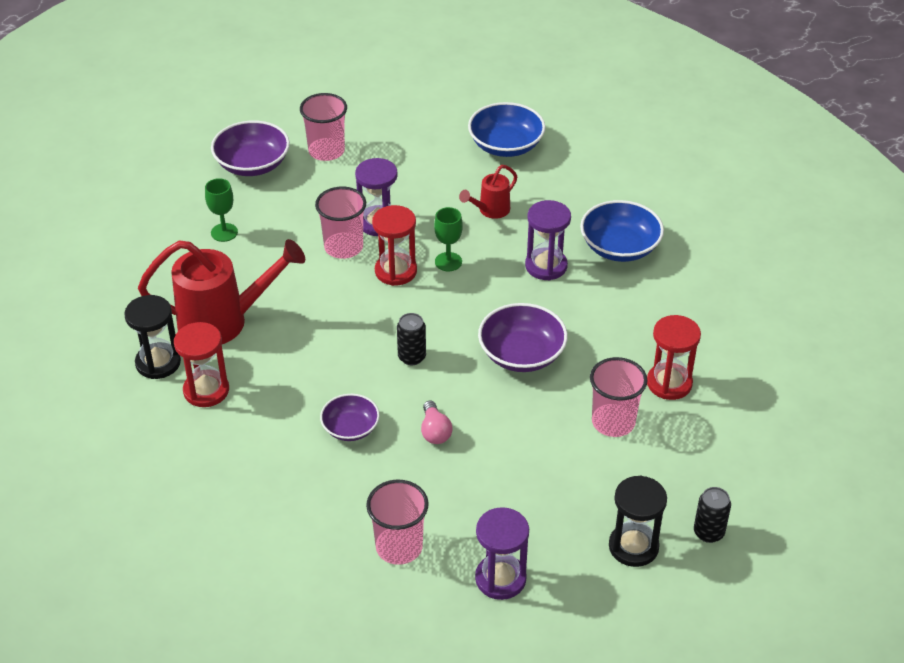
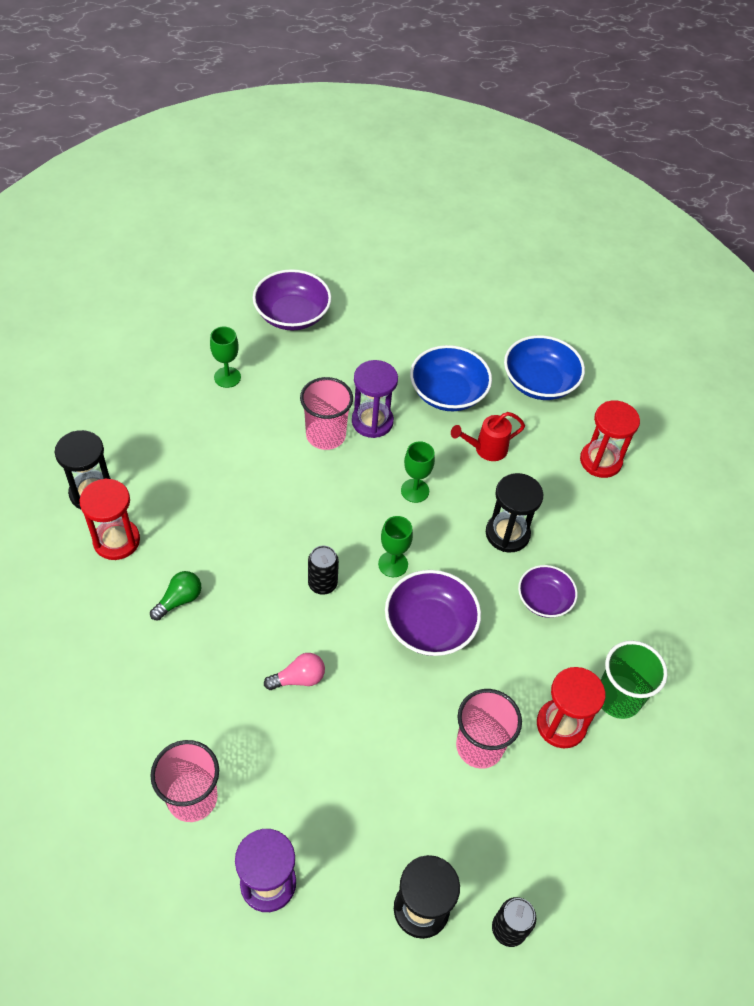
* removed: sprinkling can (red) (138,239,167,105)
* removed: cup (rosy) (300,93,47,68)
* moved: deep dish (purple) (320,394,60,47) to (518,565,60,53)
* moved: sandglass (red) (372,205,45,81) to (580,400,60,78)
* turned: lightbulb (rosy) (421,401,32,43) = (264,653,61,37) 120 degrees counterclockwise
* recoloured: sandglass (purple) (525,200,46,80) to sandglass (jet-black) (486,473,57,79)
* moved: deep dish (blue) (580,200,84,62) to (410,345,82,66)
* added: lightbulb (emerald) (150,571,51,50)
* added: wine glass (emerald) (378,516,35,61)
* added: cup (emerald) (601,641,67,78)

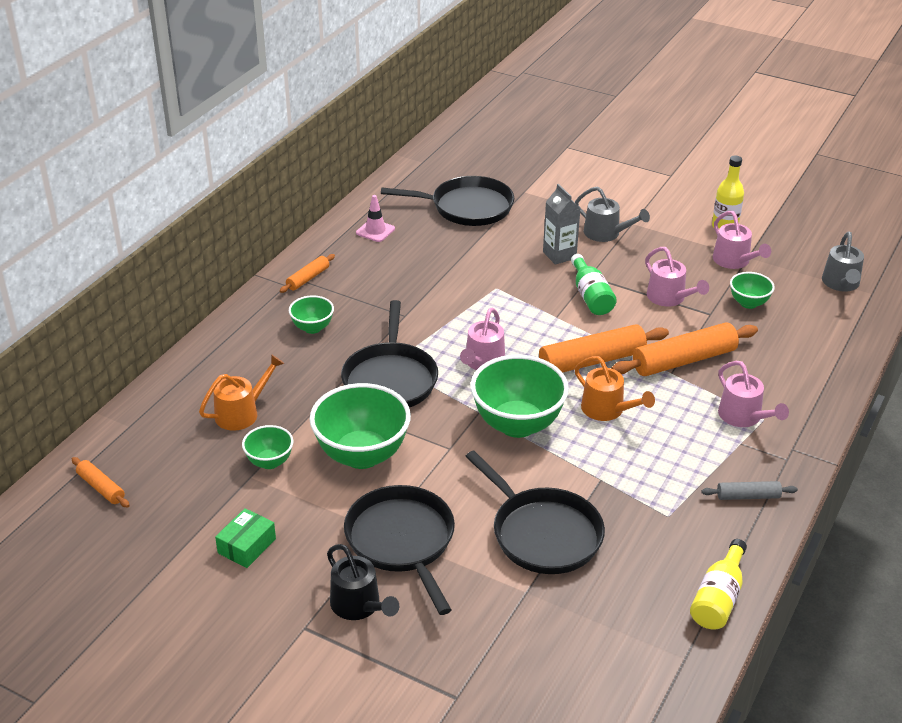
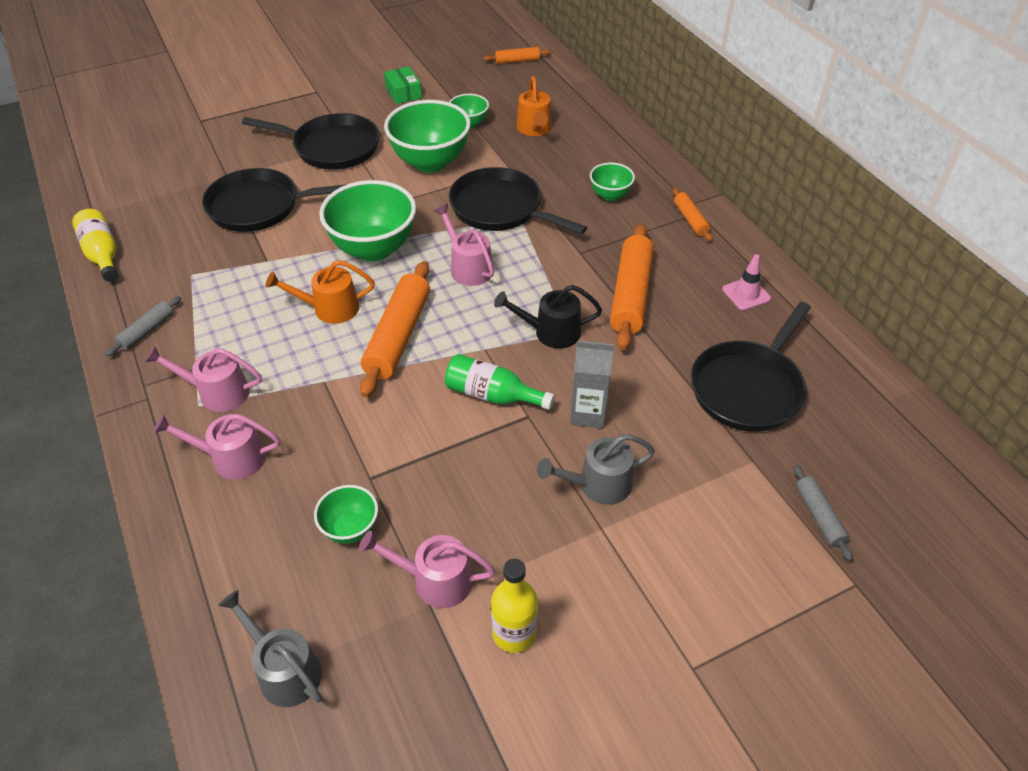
* moved: sprinkling can (jet-black) (327,544,72,76) to (494,285,108,64)
* moved: pastry roller (orange) (611,322,147,54) to (610,224,44,126)
* moved: sprinkling can (rosy) (645,247,64,59) to (153,414,127,66)
* added: pastry roller (ash-grey) (793,465,60,96)

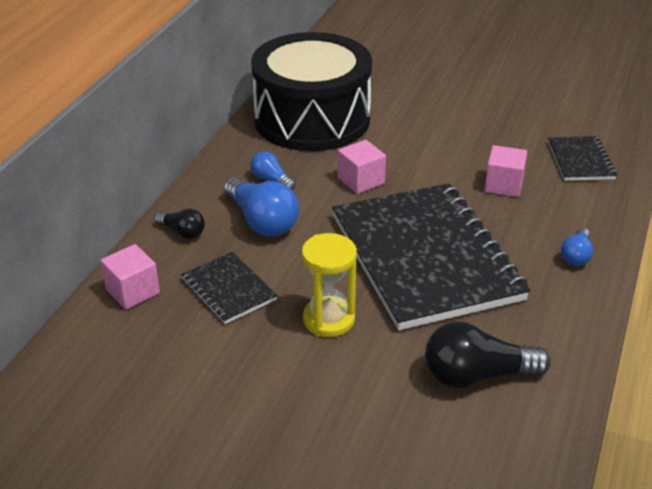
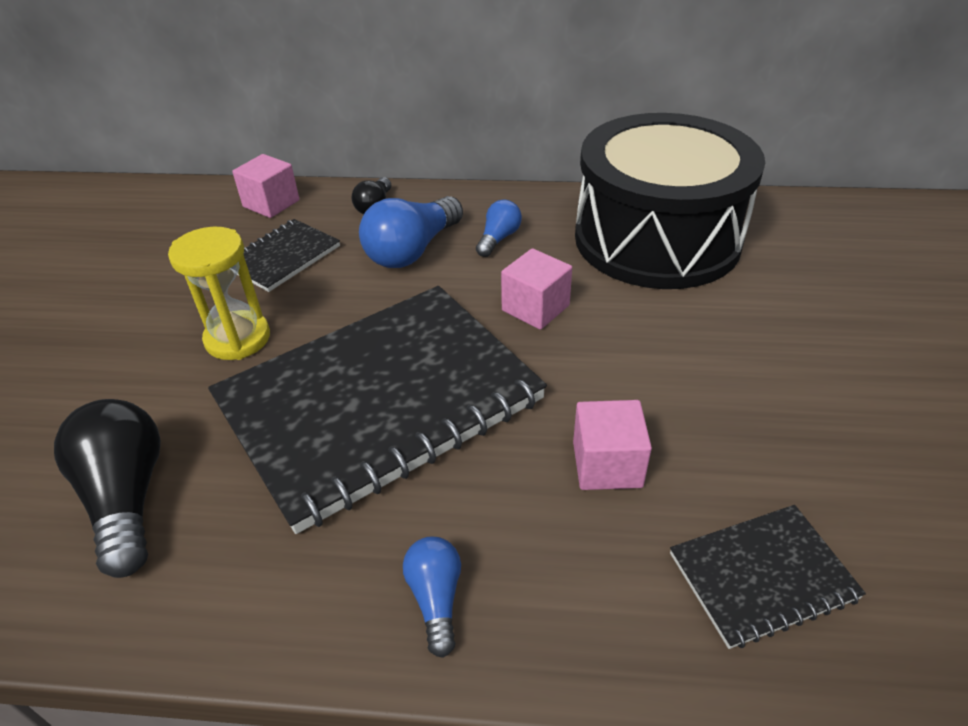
* turned: lightbulb (blue) (561,228,32,38) = (403,537,58,121) 75 degrees clockwise

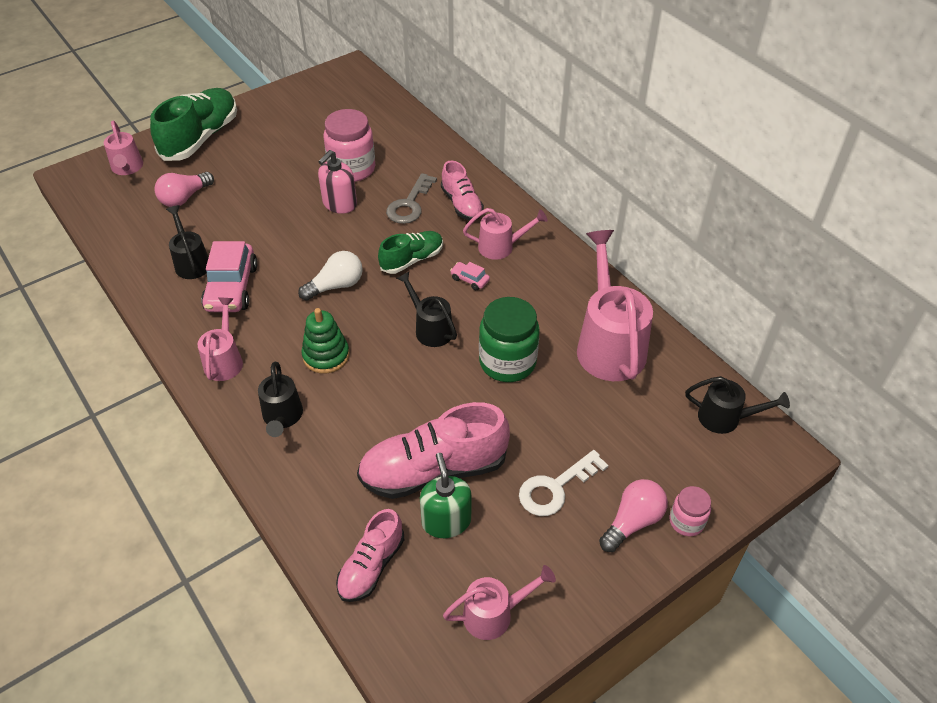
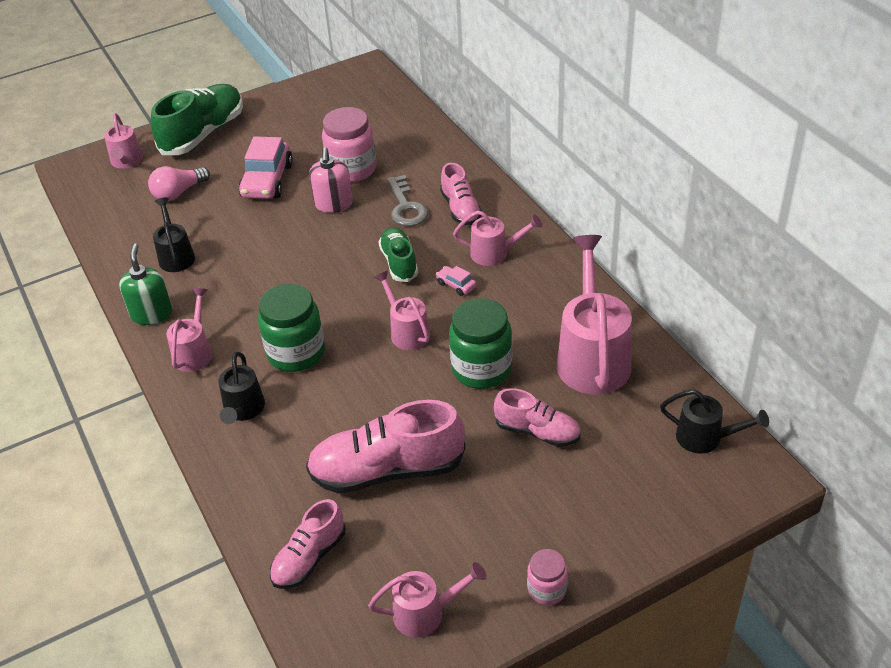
* moved: toy car (rosy) (201,241,57,71) to (238,136,55,63)
* removed: lightbulb (snow-white) (298,251,65,50)
* replaced: ring stacker (emerald) (301,308,49,66) to jam jar (emerald) (258,284,67,88)
* turned: soap pump (rosy) (318,150,39,64) = (309,147,44,66) 45 degrees counterclockwise
* turned: sneaker (emerald) (378,231,65,43) = (379,227,39,55) 75 degrees counterclockwise
* turned: latchkey (ash-grey) (386,173,51,51) = (387,175,41,52) 45 degrees counterclockwise
* recoloured: sprinkling can (jet-black) (396,272,61,75) to sprinkling can (rosy) (374,271,56,79)
* moved: soap pump (emerald) (420,453,51,85) to (119,244,54,81)
* removed: latchkey (snow-white) (519,450,89,66)
* removed: lightbulb (rosy) (599,479,69,73)
* moved: jam jar (rosy) (669,486,42,50) to (527,549,41,56)
* added: sneaker (rosy) (494,388,87,59)

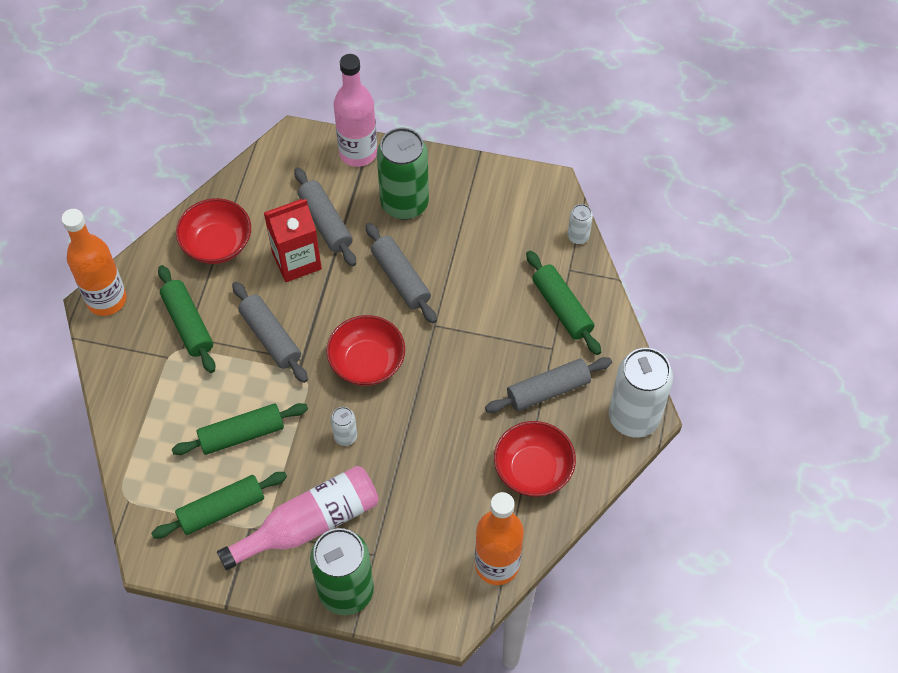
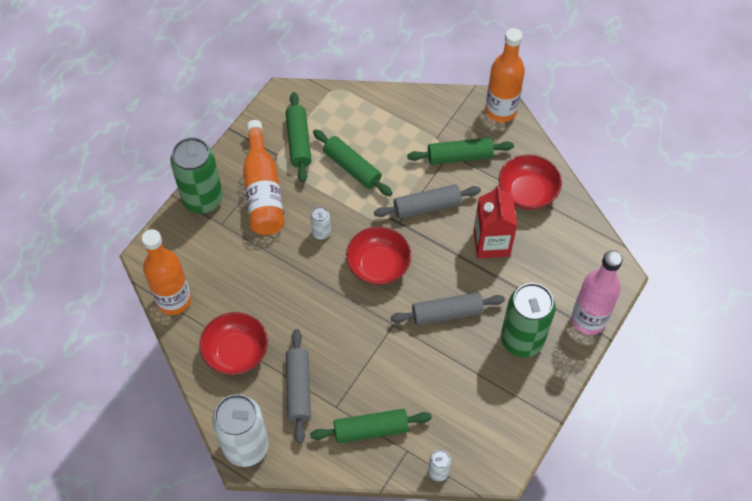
* turned: pastry roller (emerald) (172,403,136,52) = (313,129,79,67) 45 degrees counterclockwise
* recoloured: bottle (rosy) (217,466,162,104) to bottle (orange) (243,120,42,115)
* removed: pastry roller (ash-grey) (294,168,62,98)

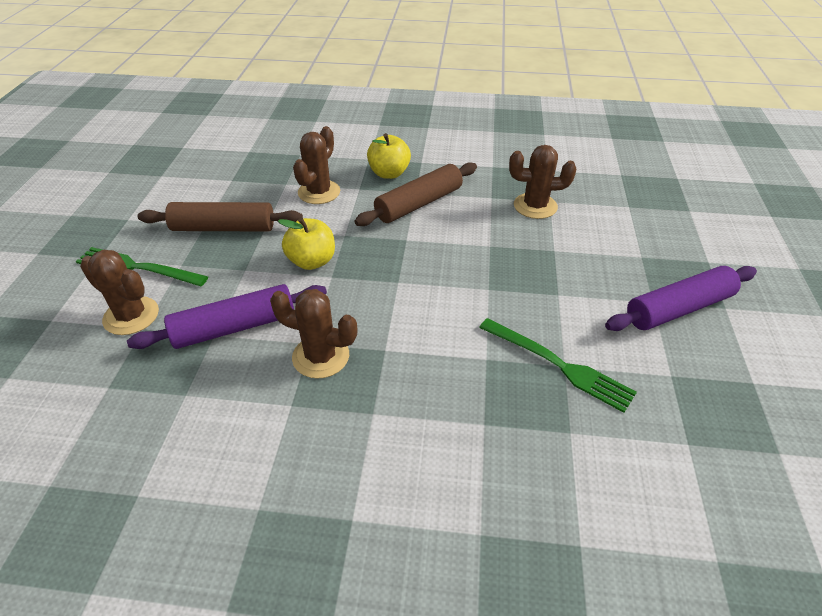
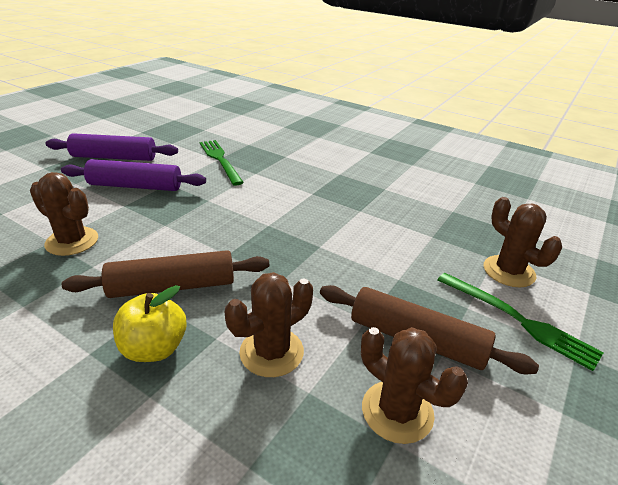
* moved: pastry roller (purple) (127,284,200,65) to (61,159,145,32)
* moved: prickly plant (brown) (270,289,88,90) to (361,327,107,117)
* removed: apple (golden) (278,218,57,52)

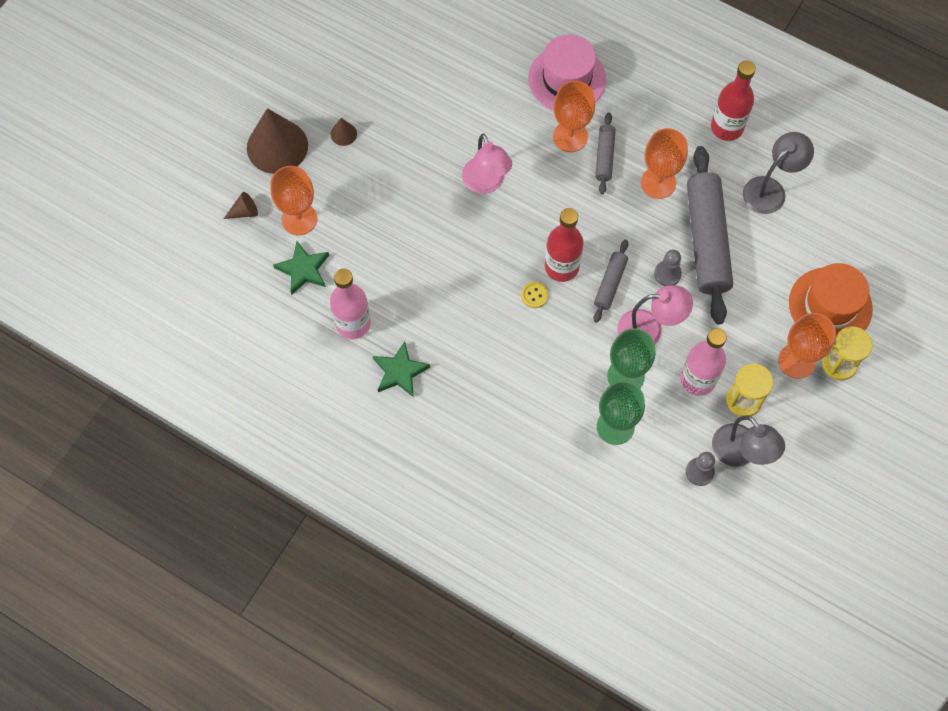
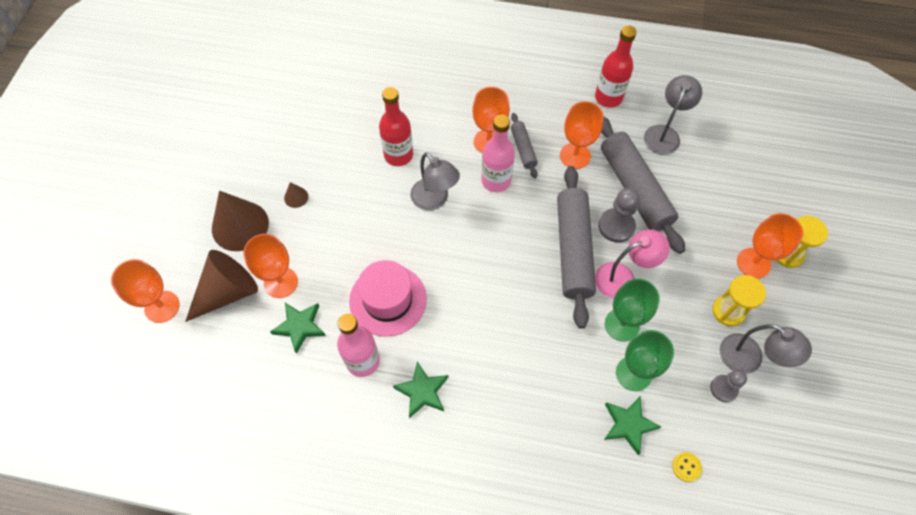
* resized: solid cone (brown) (223,192,35,27) = (185,250,73,72) x2.30
* recoloured: reading lamp (rosy) (462,134,50,60) to reading lamp (ash-grey) (411,152,49,58)
* moved: button (golden) (521,282,28,26) to (672,452,30,30)
* moved: tall hat (rosy) (528,34,78,76) to (349,260,78,77)
* moved: bottle (red) (545,208,39,74) to (379,87,34,79)
* resized: pastry roller (ash-grey) (594,240,34,83) = (557,166,39,163) x2.06
* resized: pawn (ash-grey) (654,250,28,36) = (598,188,42,55) x1.51
* moved: bottle (rosy) (681,328,46,68) to (481,115,34,77)
* removed: tall hat (orange) (789,263,84,78)
* added: wine glass (orange) (111,259,69,64)
* added: five-pointed star (emerald) (604,396,57,59)

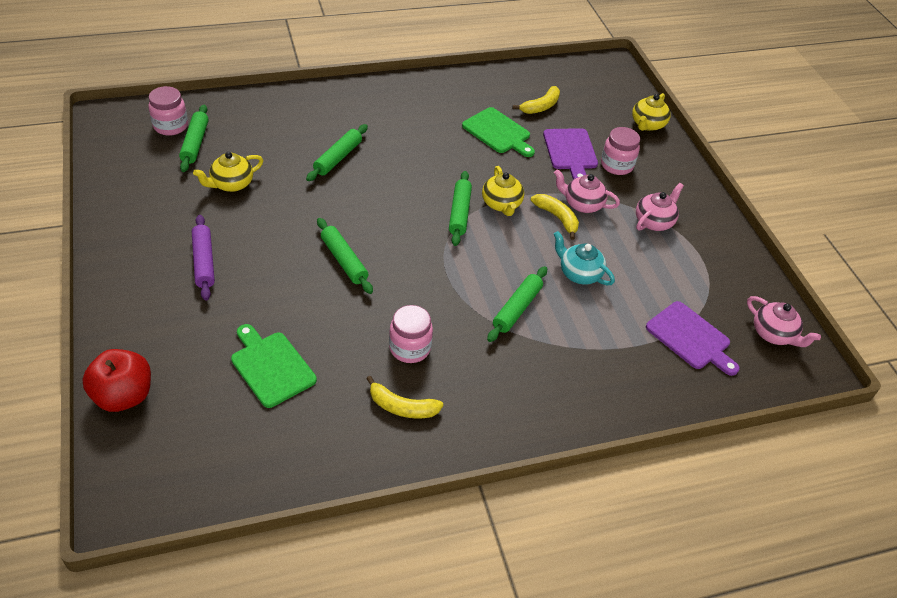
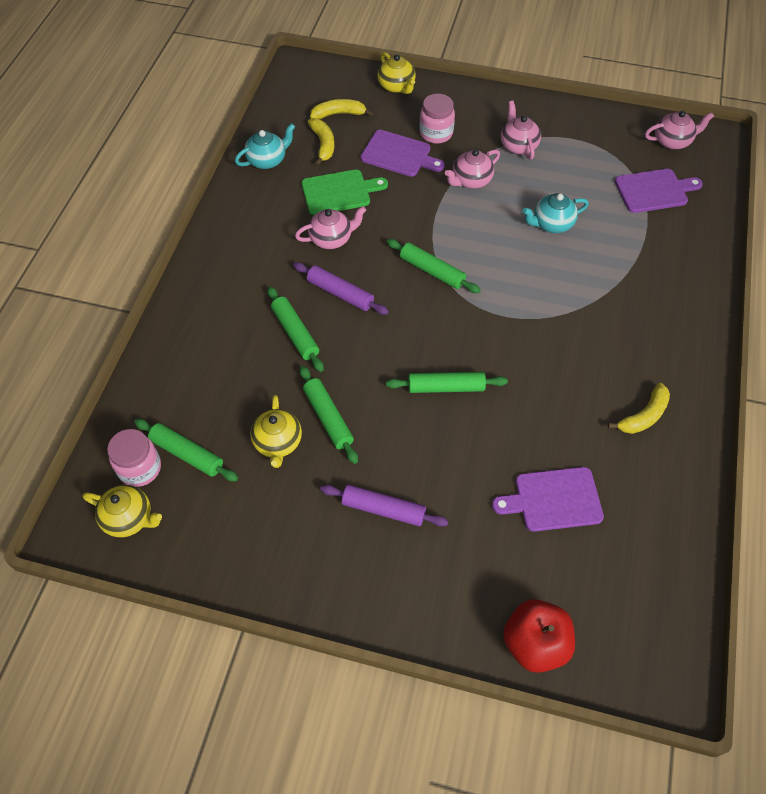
* recoloured: bread board (emerald) (231,324,86,84) to bread board (purple) (492,467,112,65)
* removed: jam jar (rosy) (389,305,44,58)
* moved: china teapot (golden) (482,166,42,50) to (83,485,79,52)
* moved: pastry roller (emerald) (487,266,60,76) to (300,366,58,98)
* moved: banana (golden) (530,194,49,46) to (310,99,63,20)
* added: china teapot (aqua) (235,123,60,46)
* added: pastry roller (purple) (293,262,96,53)
* added: china teapot (rosy) (295,206,71,43)

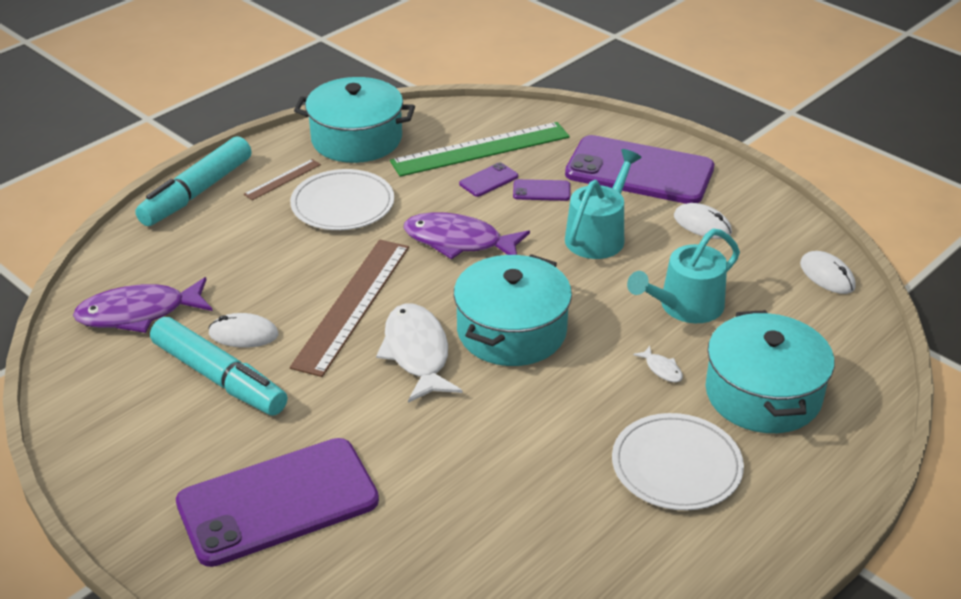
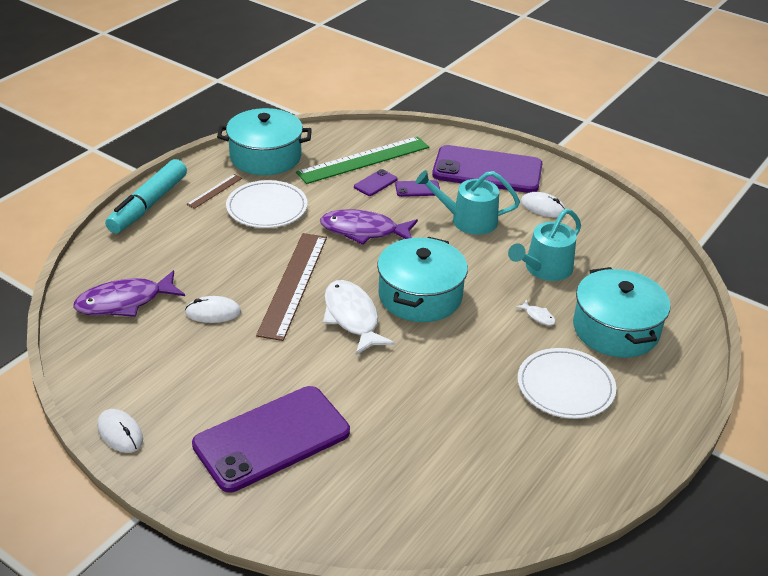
* removed: felt pen (aqua) (150,317,137,99)
* turned: sprinkling can (aqua) (565,149,77,110) = (415,170,105,65) 105 degrees counterclockwise
* moved: computer mouse (snow-white) (800,251,56,43) to (97,409,46,44)

